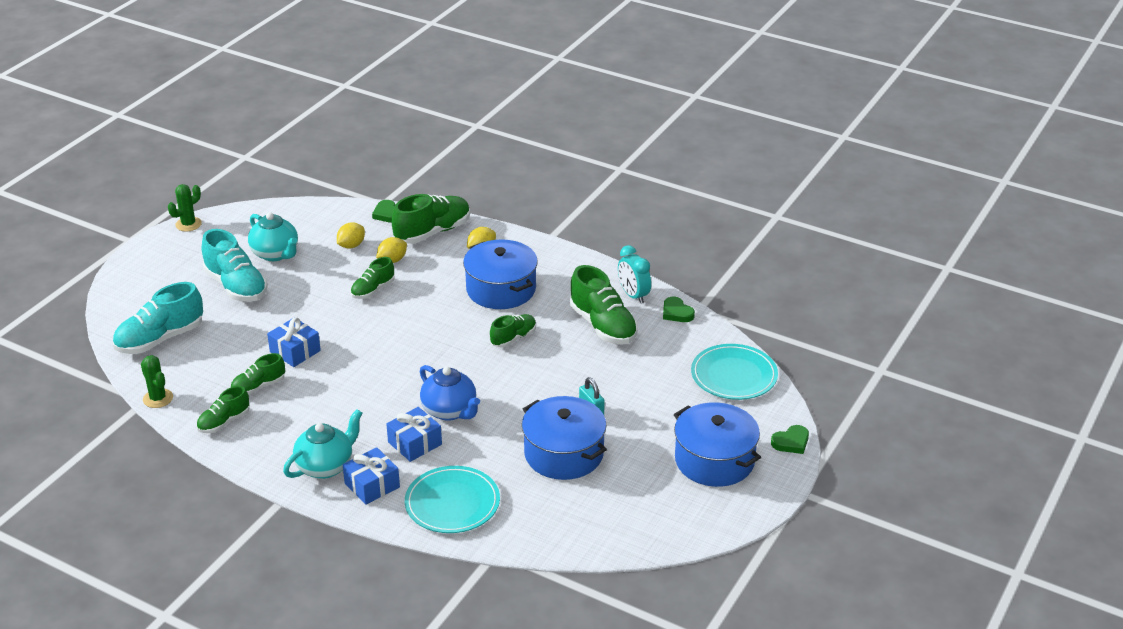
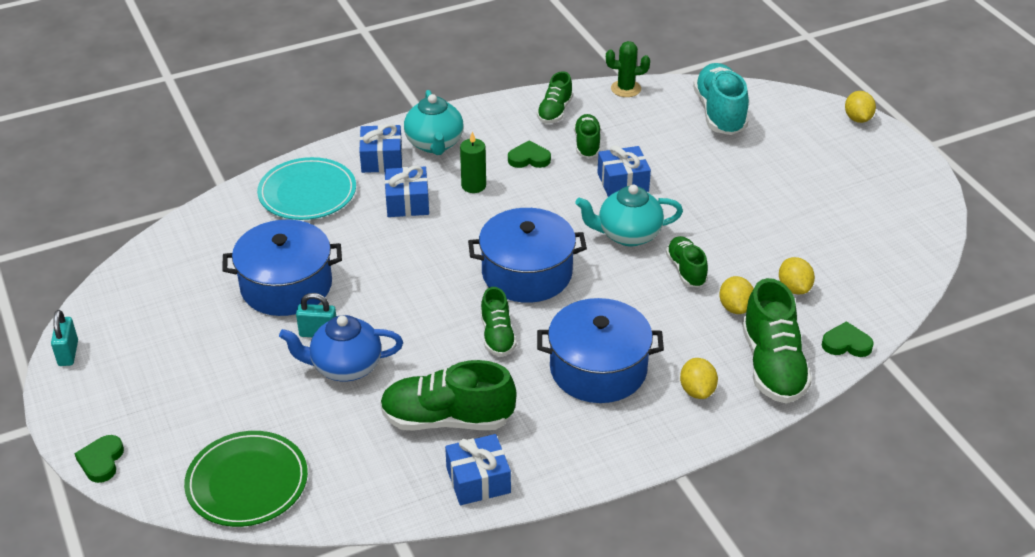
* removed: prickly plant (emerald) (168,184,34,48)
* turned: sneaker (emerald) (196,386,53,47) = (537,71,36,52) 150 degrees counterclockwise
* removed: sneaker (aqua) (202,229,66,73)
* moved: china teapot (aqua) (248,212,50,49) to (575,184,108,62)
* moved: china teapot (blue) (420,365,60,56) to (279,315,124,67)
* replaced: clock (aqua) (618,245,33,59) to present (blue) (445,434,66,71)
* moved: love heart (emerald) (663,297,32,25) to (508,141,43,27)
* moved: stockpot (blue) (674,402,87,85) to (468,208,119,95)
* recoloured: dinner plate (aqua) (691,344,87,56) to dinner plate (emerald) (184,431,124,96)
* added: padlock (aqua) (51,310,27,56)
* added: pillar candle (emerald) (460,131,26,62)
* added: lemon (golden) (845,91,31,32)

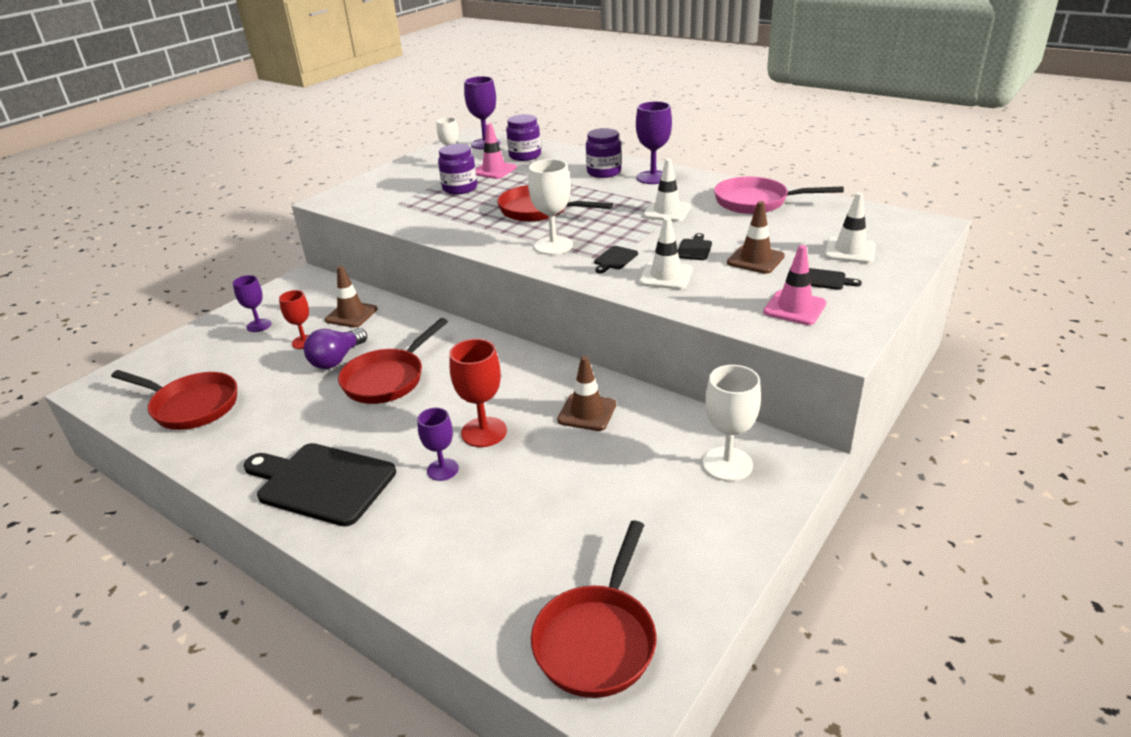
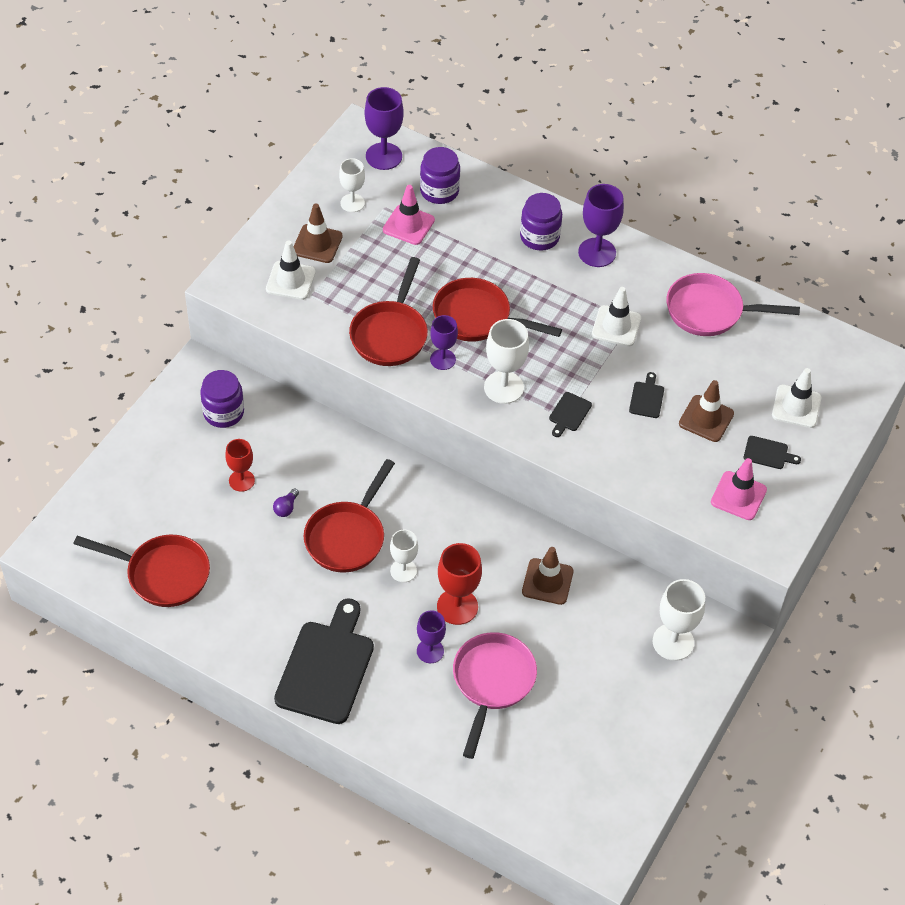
* moved: wine glass (purple) (233,275,39,57) to (430,315,28,55)
* turned: bread board (jet-black) (244,443,152,83) = (274,598,100,126) 90 degrees clockwise
* resized: lightbulb (purple) (304,328,63,41) = (273,488,26,29) x0.51
* moved: road cone (brown) (325,266,53,62) to (293,204,50,59)
* moved: jam jar (purple) (438,144,39,50) to (200,370,44,58)
* moved: pan (red) (531,521,125,177) to (349,257,79,109)
* moved: road cone (snow-white) (639,217,54,72) to (266,240,50,60)
* added: wine glass (snow-white) (390,530,28,52)
* added: pan (rosy) (453,632,84,127)

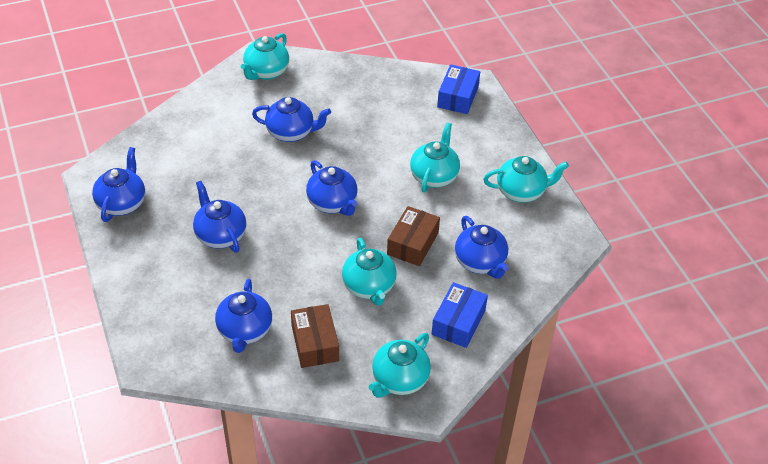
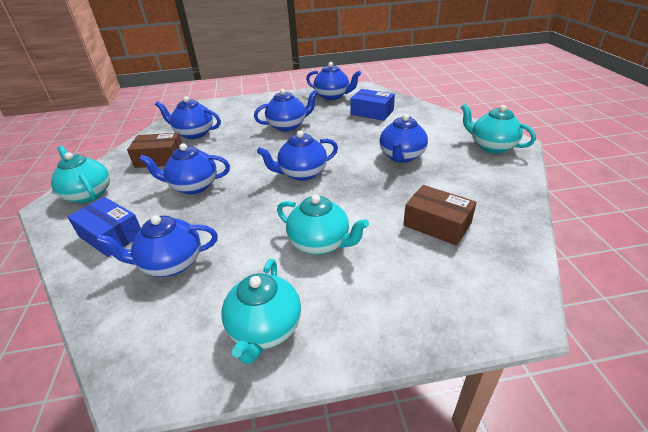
* recoloured: china teapot (aqua) (342,238,55,68) to china teapot (blue) (139,143,91,51)
* moved: box (brown) (387,206,53,60) to (403,185,74,61)
* moved: box (blue) (437,64,43,50) to (350,89,45,32)

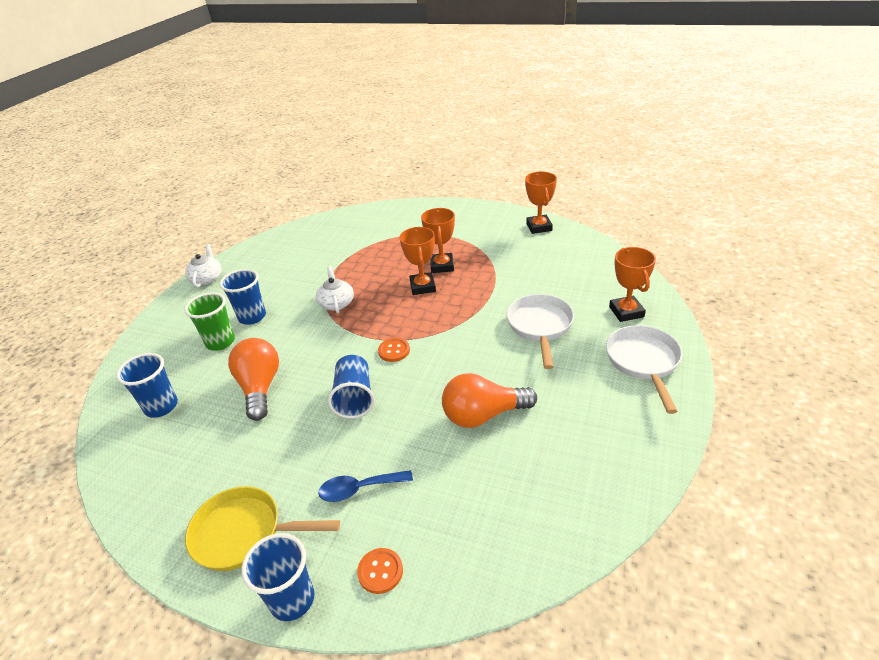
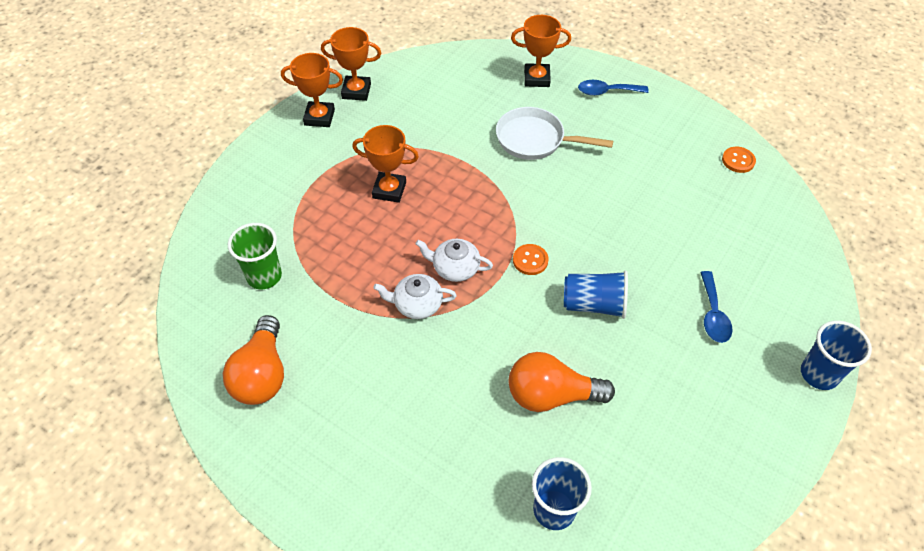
* moved: cup (emerald) (184,292,51,59) to (228,223,54,66)
* moved: china teapot (snow-white) (185,244,37,44) to (415,239,78,43)
* removed: pan (golden) (185,486,155,85)
* removed: cup (blue) (220,269,46,56)
* moved: button (orange) (357,548,46,46) to (722,147,34,26)
* moved: award cup (orange) (400,227,36,68) to (281,53,62,74)
* moved: lightbulb (orange) (442,373,95,55) to (223,315,61,90)
* replaced: pan (snow-white) (606,325,76,89) to teaspoon (blue) (578,80,71,16)

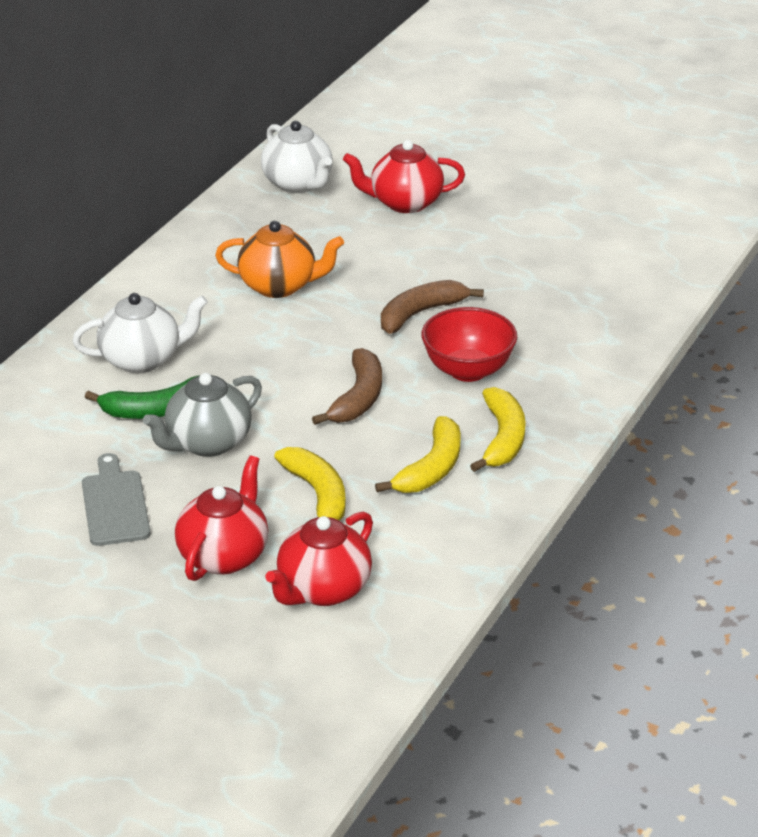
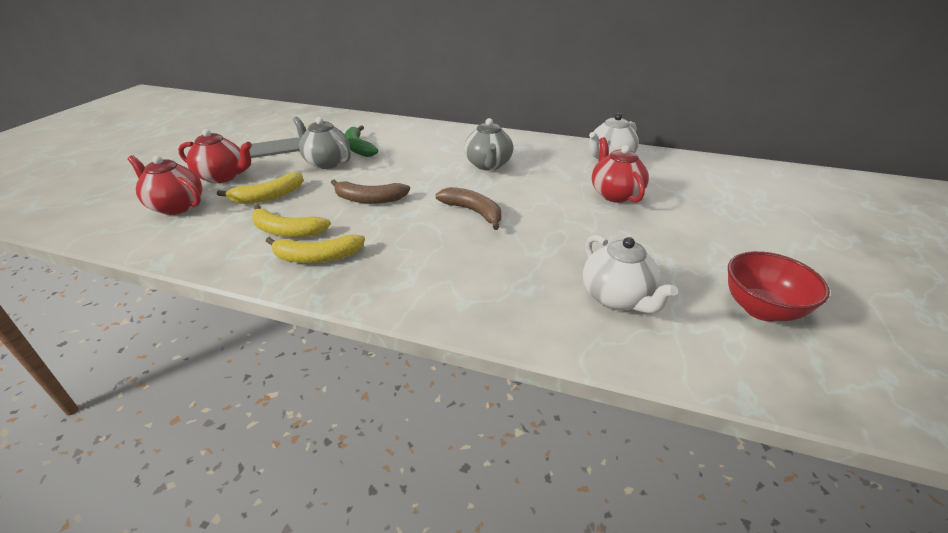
* moved: china teapot (snow-white) (72,293,136,80) to (583,235,95,79)
* recoloured: china teapot (orange) (215,221,129,77) to china teapot (ash-grey) (464,118,49,52)
* moved: deep dish (red) (422,307,95,75) to (728,251,102,70)

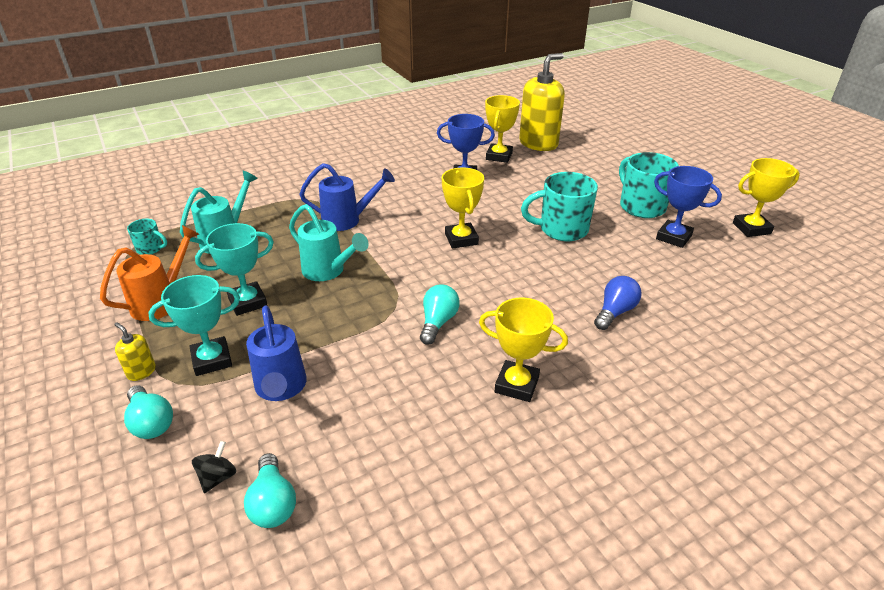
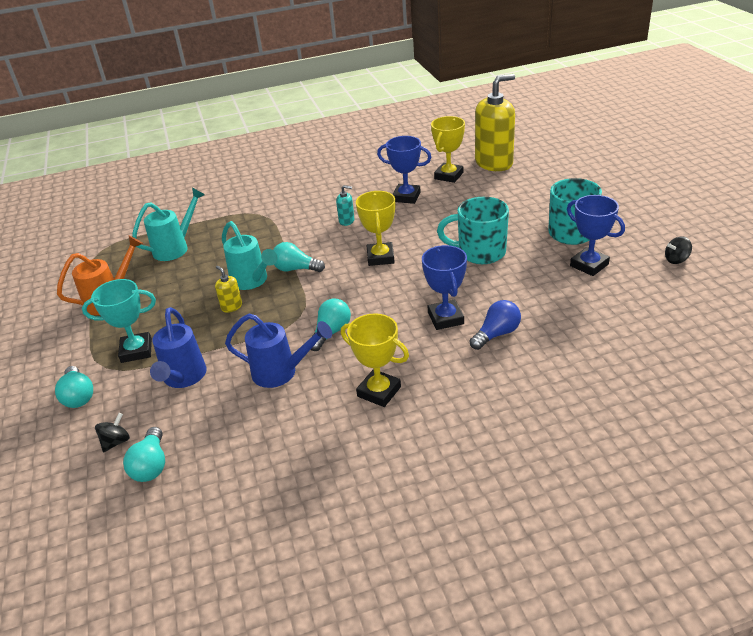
* moved: soap pump (golden) (114,322,42,59) to (215,266,27,47)
* removed: tea mug (aqua) (127,219,40,36)
* removed: award cup (aqua) (195,223,79,93)
* moved: sprinkling can (blue) (299,163,96,68) to (225,314,107,74)
* replaced: award cup (golden) (733,158,67,79) to toy top (jet-black) (665,236,27,28)
* added: lightbulb (aqua) (273,242,52,30)
* added: soap pump (aqua) (336,185,19,41)
* added: award cup (blue) (422,245,45,85)

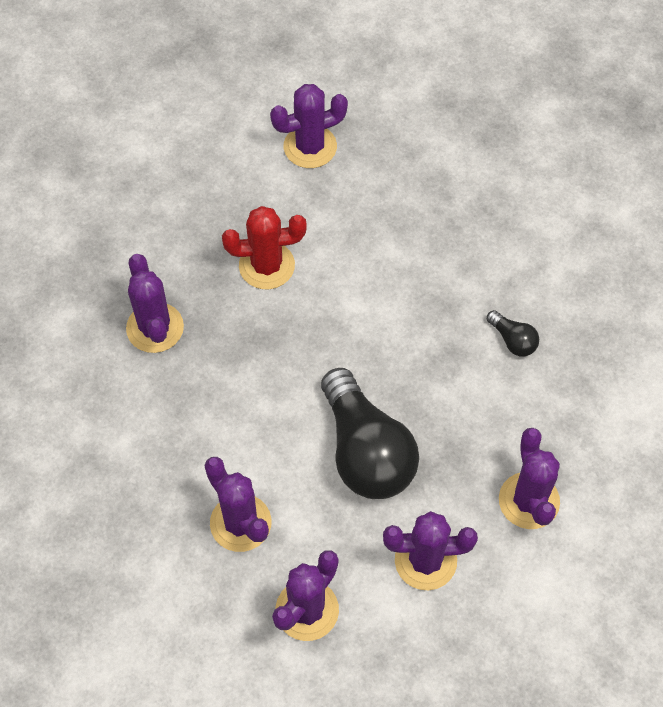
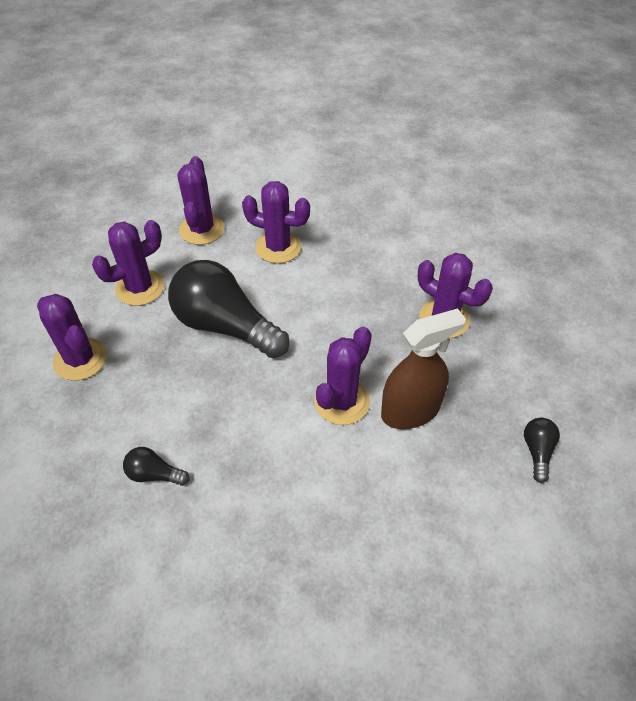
* replaced: prickly plant (red) (222,206,85,83) to sprayer (brown) (381,309,85,120)
* moved: prickly plant (purple) (270,84,78,84) to (314,327,58,98)
* added: lightbulb (jet-black) (524,418,36,65)

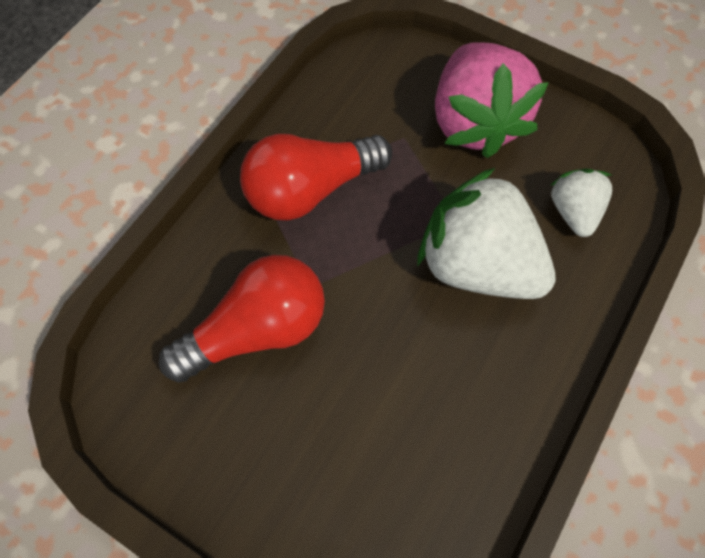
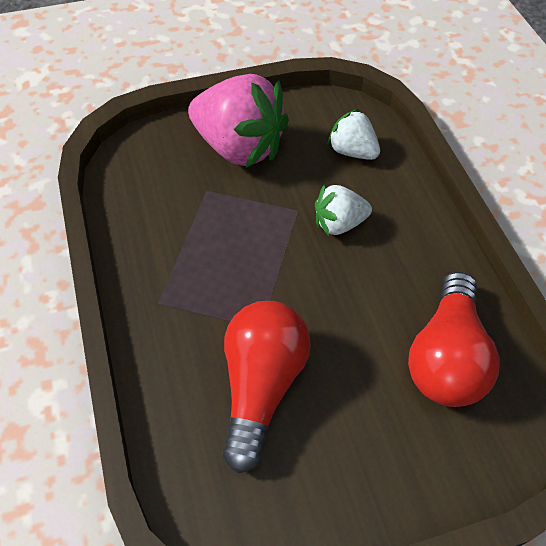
* moved: lightbulb (red) (240,134,152,87) to (408,271,92,136)
* resized: berry (snow-white) (417,168,139,131) = (315,185,57,51) x0.52

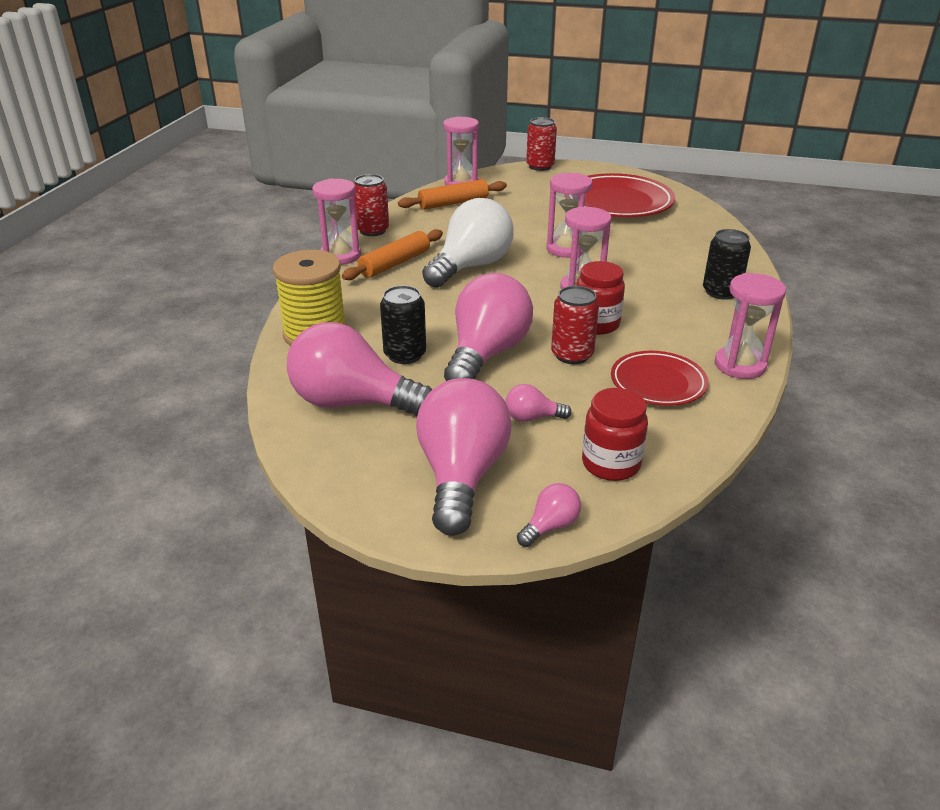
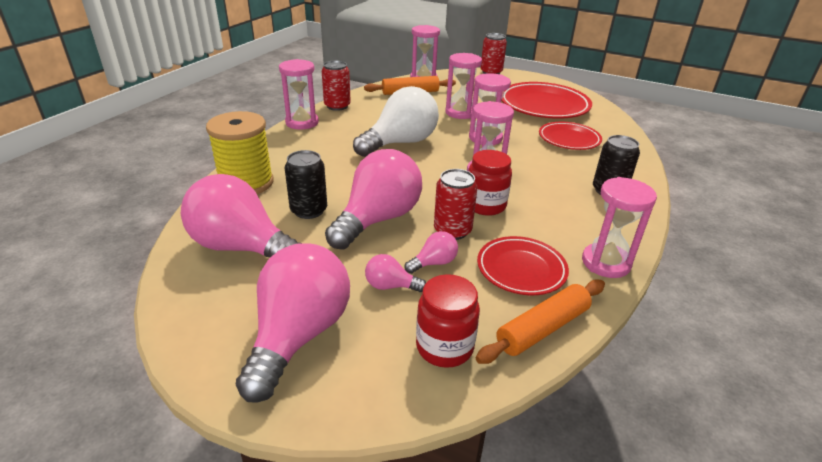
* moved: pastry roller (orange) (342,229,101,51) to (476,280,129,84)
* moved: lightbulb (rosy) (517,483,64,64) to (404,231,54,43)
* added: sandglass (rosy) (445,53,37,66)
* added: dinner plate (red) (539,122,63,28)

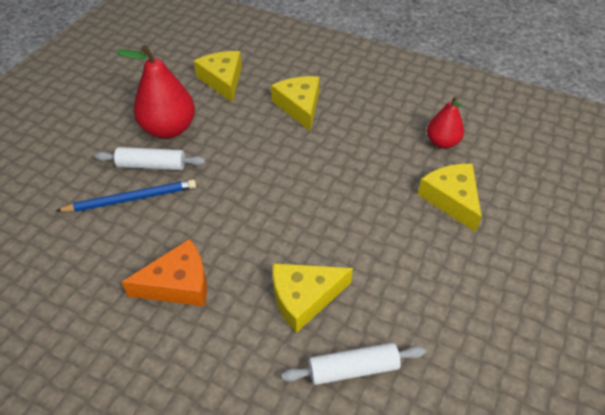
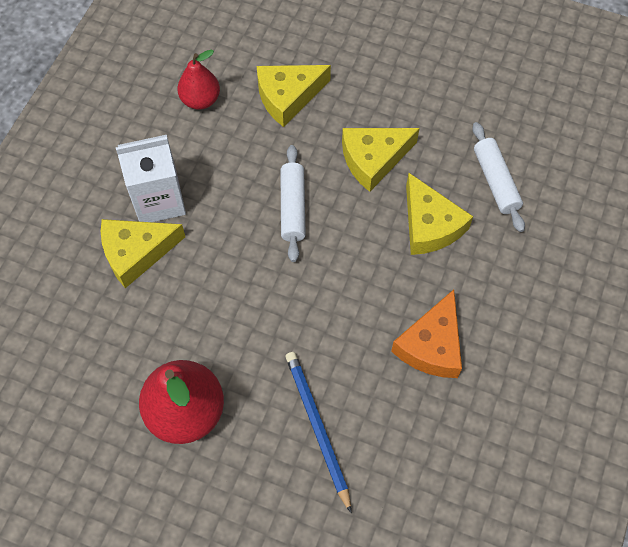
* moved: pastry roller (snow-white) (95,147,111,23) to (280,145,26,117)
* turned: cheese (orange) (122,239,85,67) = (391,289,71,89) 135 degrees counterclockwise
* moved: cheese (golden) (194,51,48,52) to (342,128,78,64)
* added: juice carton (snow-white) (116,135,70,87)

